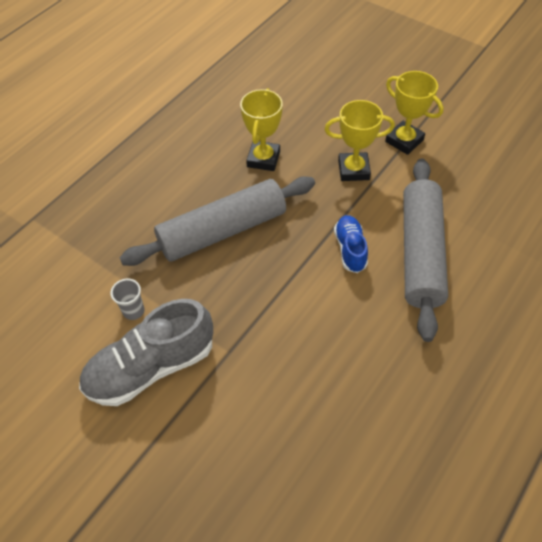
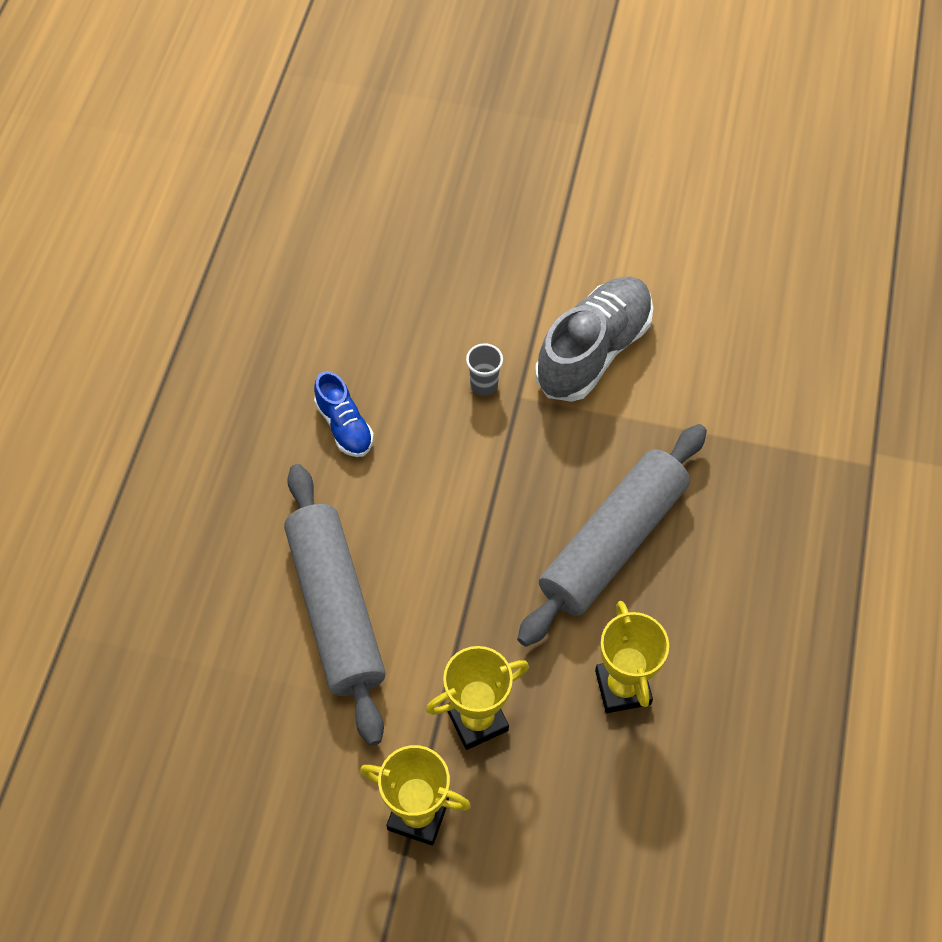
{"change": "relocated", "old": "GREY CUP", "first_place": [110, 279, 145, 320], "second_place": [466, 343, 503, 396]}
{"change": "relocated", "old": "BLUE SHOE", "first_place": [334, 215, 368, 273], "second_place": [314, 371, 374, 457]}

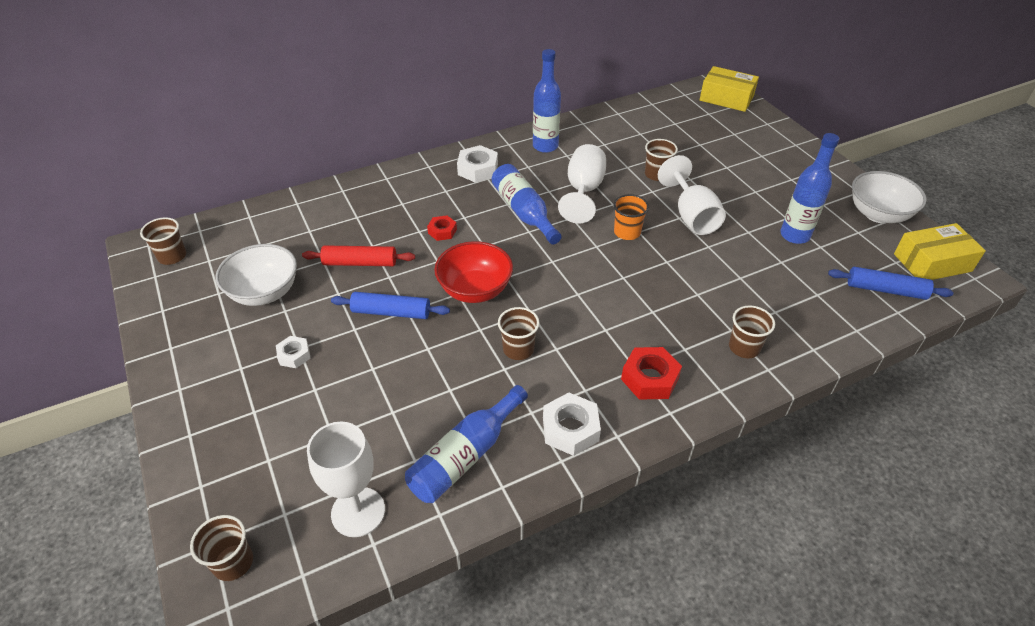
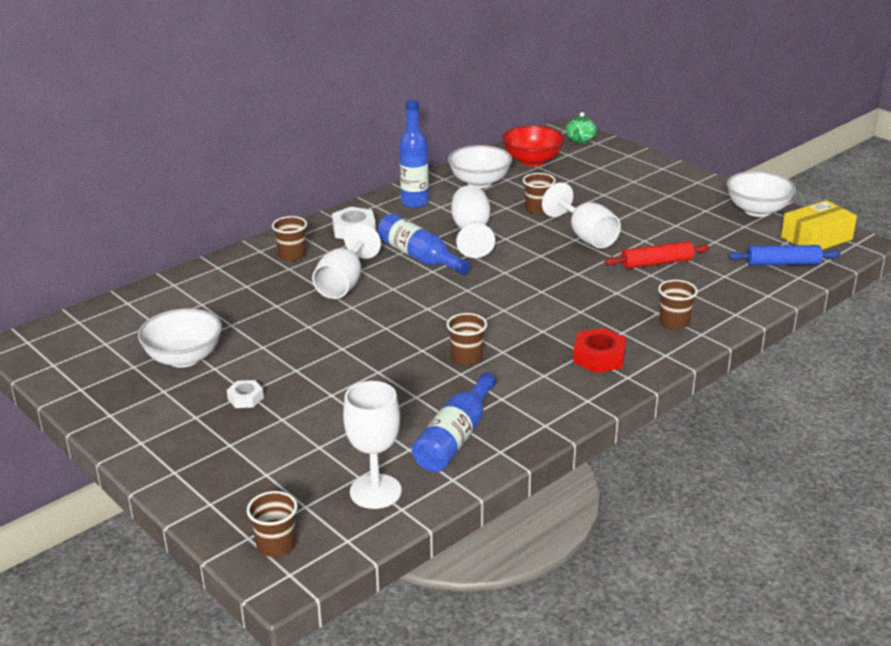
{"change": "relocated", "old": "BROWN CUP", "first_place": [140, 217, 186, 265], "second_place": [272, 216, 307, 261]}
{"change": "relocated", "old": "RED ROLLING PIN", "first_place": [302, 245, 415, 266], "second_place": [605, 241, 710, 269]}
{"change": "missing", "old": "BLUE ROLLING PIN", "first_place": [331, 292, 450, 319]}
{"change": "exchanged", "old": "RED NUT", "new": "WHITE GOBLET", "first_place": [427, 215, 457, 241], "second_place": [312, 223, 381, 299]}
{"change": "relocated", "old": "RED BOWL", "first_place": [434, 241, 513, 303], "second_place": [502, 125, 564, 166]}
{"change": "missing", "old": "WHITE NUT", "first_place": [543, 392, 601, 456]}
{"change": "missing", "old": "ORANGE CUP", "first_place": [614, 194, 649, 240]}
{"change": "exchanged", "old": "YELLOW BOX", "new": "GREEN TEAPOT", "first_place": [700, 66, 759, 112], "second_place": [566, 112, 597, 143]}
{"change": "missing", "old": "BLUE BOTTLE", "first_place": [780, 133, 840, 244]}
{"change": "appeared", "new": "WHITE BOWL", "second_place": [448, 145, 512, 188]}

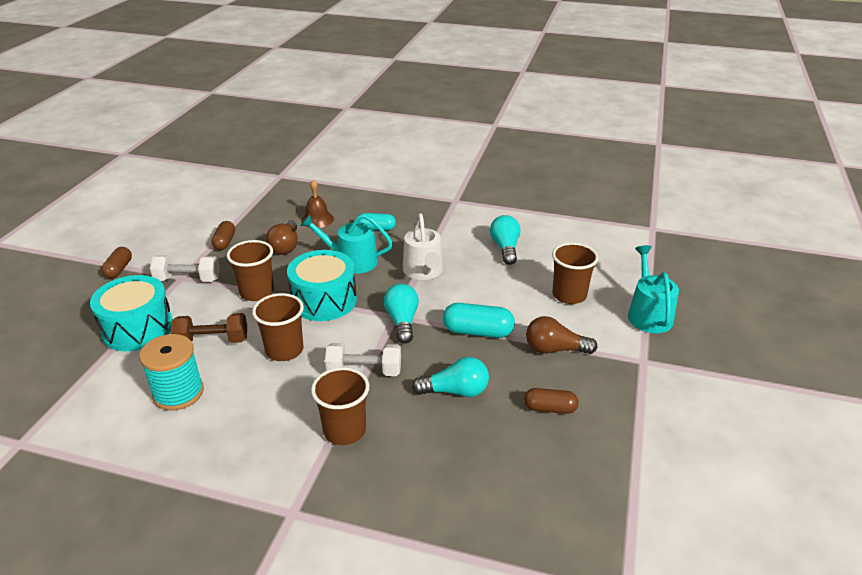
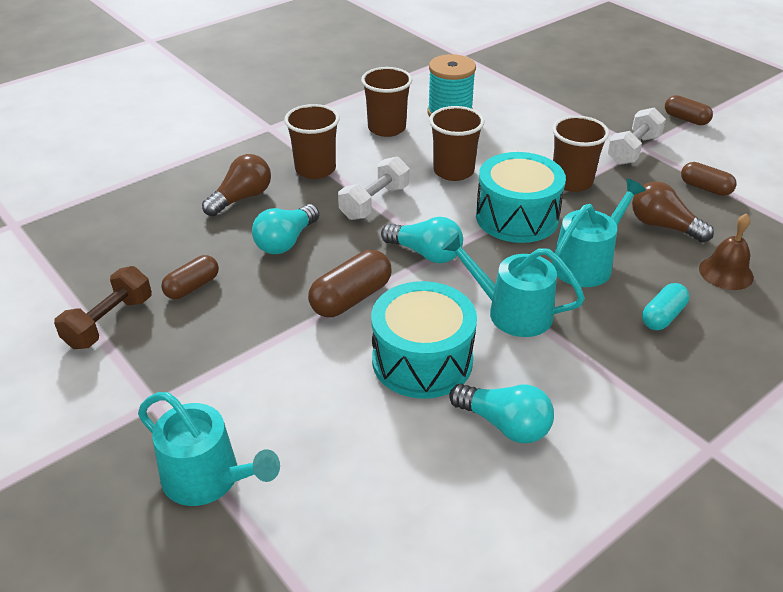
{"change": "relocated", "old": "TURQUOISE DRUM", "first_place": [90, 275, 173, 351], "second_place": [371, 281, 477, 399]}
{"change": "relocated", "old": "BROWN DUMBBELL", "first_place": [171, 313, 247, 343], "second_place": [54, 266, 152, 349]}
{"change": "colour", "old": "WHITE WATERING CAN", "new": "TURQUOISE WATERING CAN", "first_place": [403, 214, 443, 280], "second_place": [441, 232, 585, 337]}
{"change": "colour", "old": "TURQUOISE CAPSULE", "new": "BROWN CAPSULE", "first_place": [443, 303, 515, 338], "second_place": [308, 250, 391, 317]}
{"change": "relocated", "old": "BROWN LIGHT BULB", "first_place": [526, 316, 598, 354], "second_place": [202, 154, 271, 216]}
{"change": "relocated", "old": "BROWN CUP", "first_place": [552, 243, 598, 304], "second_place": [361, 67, 412, 137]}

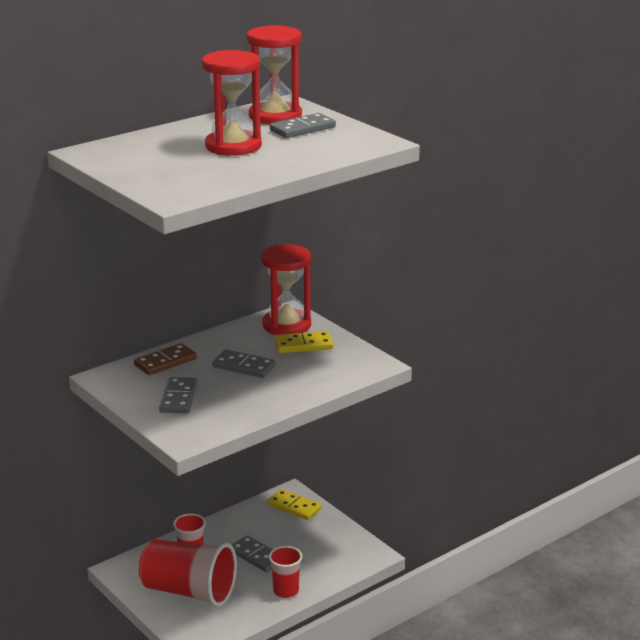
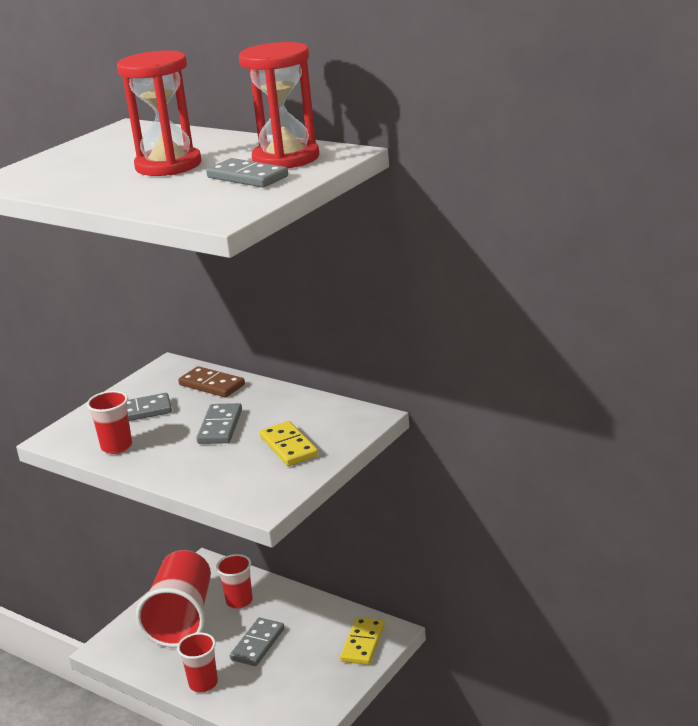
{"change": "missing", "old": "RED HOURGLASS", "first_place": [261, 244, 311, 335]}
{"change": "appeared", "new": "RED CUP", "second_place": [87, 391, 132, 454]}

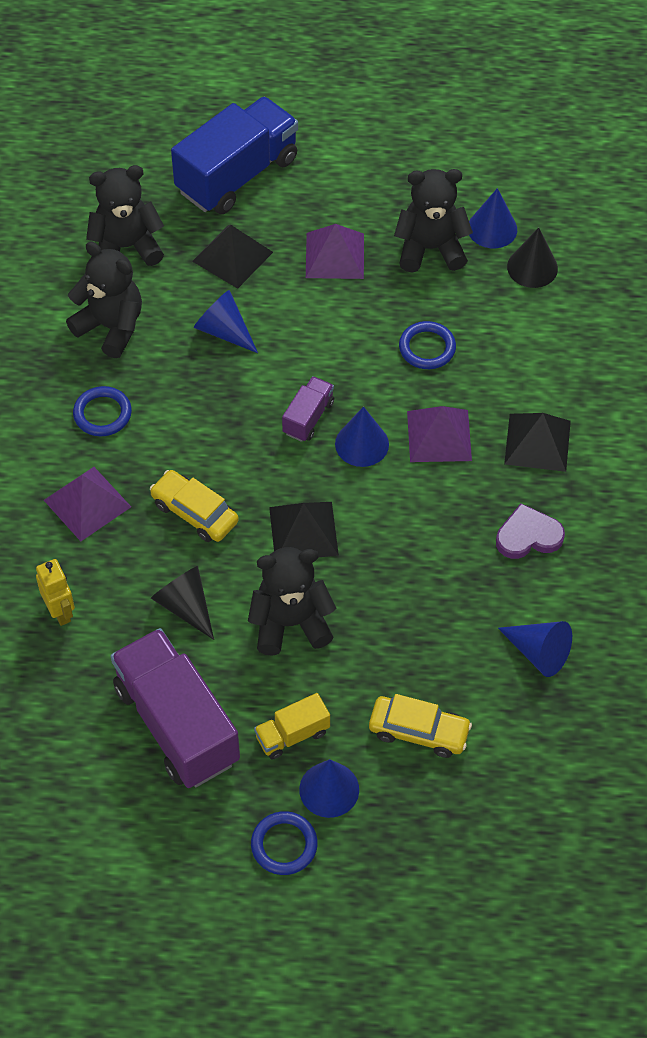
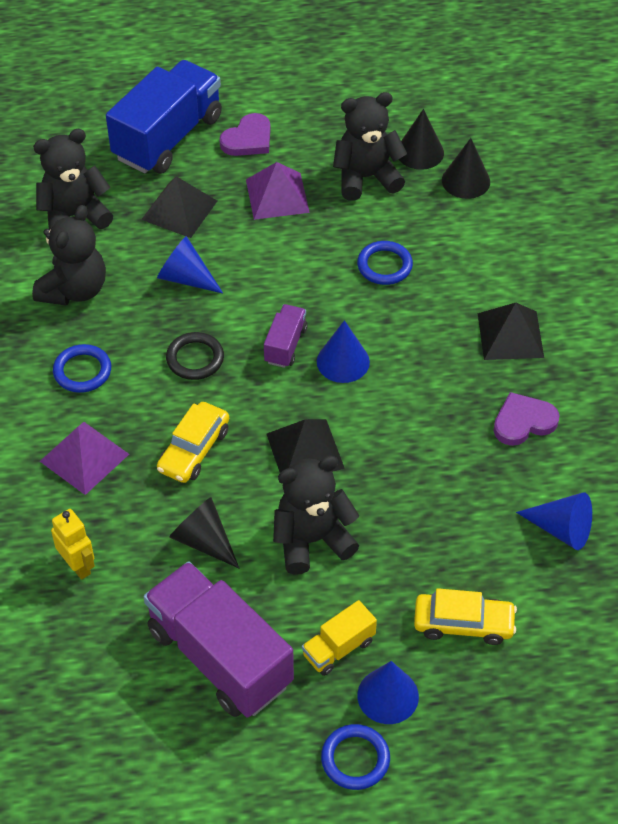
{"change": "spun", "old": "BLACK TEDDY BEAR", "first_place": [66, 241, 142, 358], "second_place": [32, 205, 106, 306], "degrees": 90}
{"change": "spun", "old": "YELLOW CAR", "first_place": [150, 470, 239, 542], "second_place": [157, 402, 229, 483], "degrees": -90}
{"change": "missing", "old": "PURPLE PYRAMID", "first_place": [407, 406, 472, 462]}
{"change": "colour", "old": "BLUE CONE", "new": "BLACK CONE", "first_place": [469, 188, 517, 248], "second_place": [399, 109, 444, 170]}
{"change": "appeared", "new": "BLACK RING", "second_place": [166, 332, 224, 380]}
{"change": "appeared", "new": "PURPLE HEART", "second_place": [219, 113, 270, 156]}

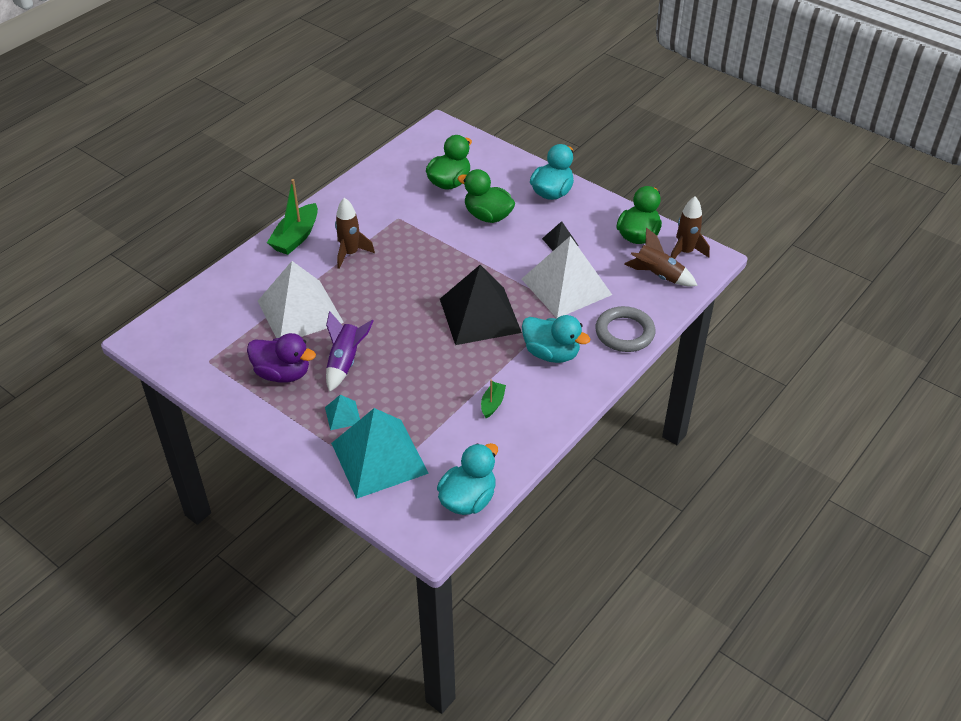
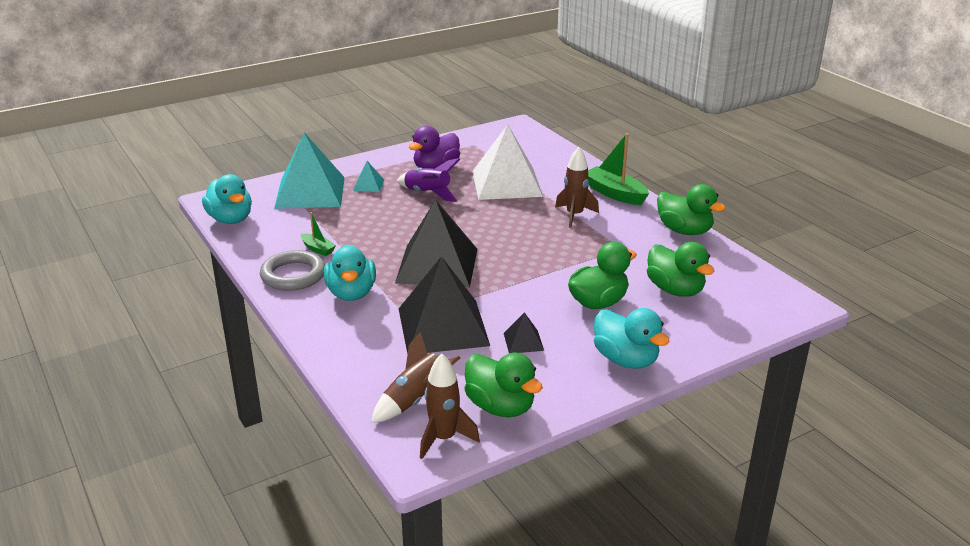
{"change": "colour", "old": "WHITE PYRAMID", "new": "BLACK PYRAMID", "first_place": [522, 236, 612, 318], "second_place": [399, 256, 490, 354]}
{"change": "spun", "old": "TURQUOISE DUCK", "first_place": [522, 315, 590, 363], "second_place": [324, 245, 376, 301], "degrees": -60}
{"change": "relocated", "old": "GREY RING", "first_place": [595, 306, 655, 352], "second_place": [260, 250, 325, 291]}
{"change": "appeared", "new": "GREEN DUCK", "second_place": [657, 184, 726, 235]}

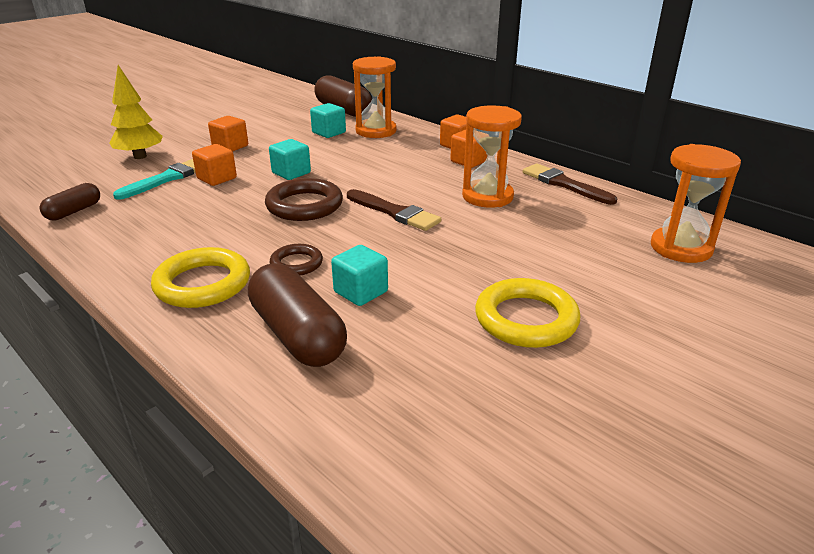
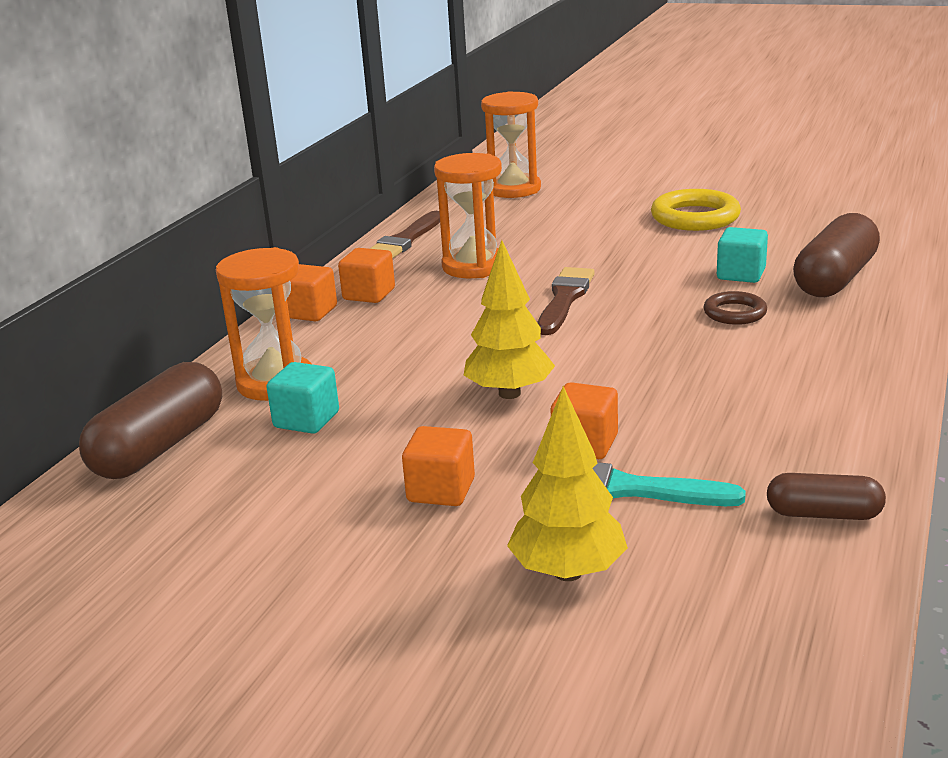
{"change": "missing", "old": "YELLOW RING", "first_place": [151, 247, 250, 308]}
{"change": "missing", "old": "BROWN RING", "first_place": [265, 178, 343, 221]}
{"change": "exchanged", "old": "TURQUOISE CUBE", "new": "YELLOW TREE", "first_place": [269, 139, 311, 180], "second_place": [464, 240, 555, 399]}

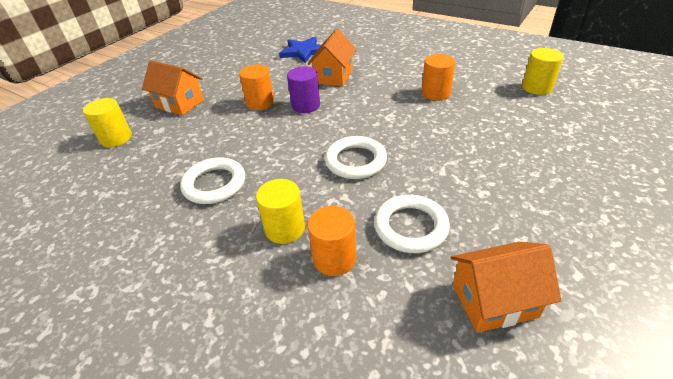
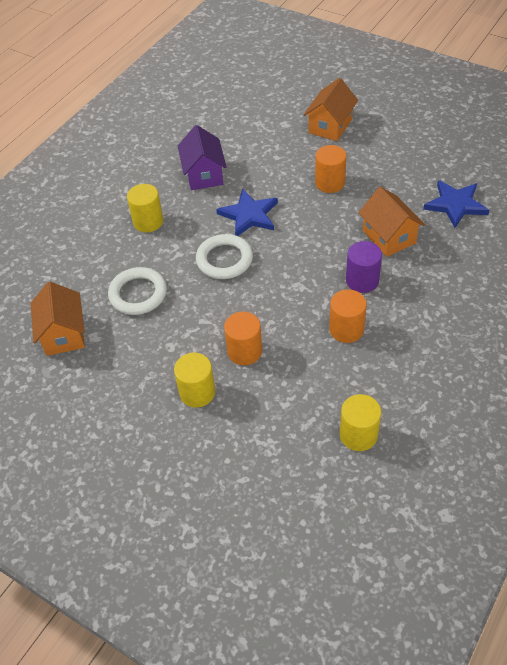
{"change": "relocated", "old": "YELLOW CYLINDER", "first_place": [83, 98, 132, 147], "second_place": [174, 353, 215, 408]}
{"change": "exchanged", "old": "WHITE RING", "new": "PURPLE HOUSE", "first_place": [180, 157, 245, 204], "second_place": [178, 125, 227, 190]}
{"change": "relocated", "old": "PURPLE CYLINDER", "first_place": [287, 66, 320, 113], "second_place": [346, 241, 382, 293]}
{"change": "spun", "old": "ORANGE HOUSE", "first_place": [307, 29, 356, 86], "second_place": [358, 187, 425, 257], "degrees": 45}
{"change": "relocated", "old": "ORANGE CYLINDER", "first_place": [307, 206, 356, 276], "second_place": [224, 312, 262, 365]}
{"change": "appeared", "new": "BLUE STAR", "second_place": [216, 189, 278, 236]}

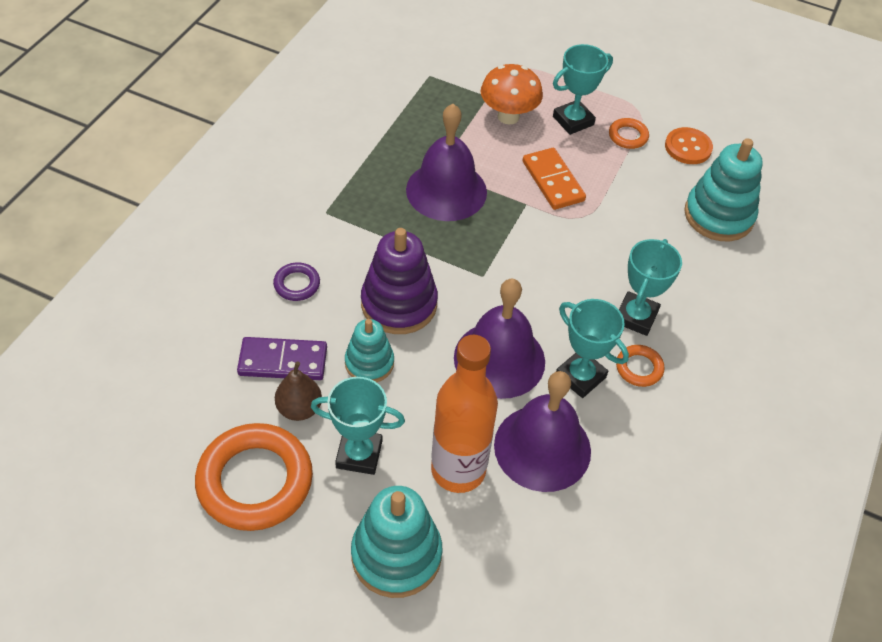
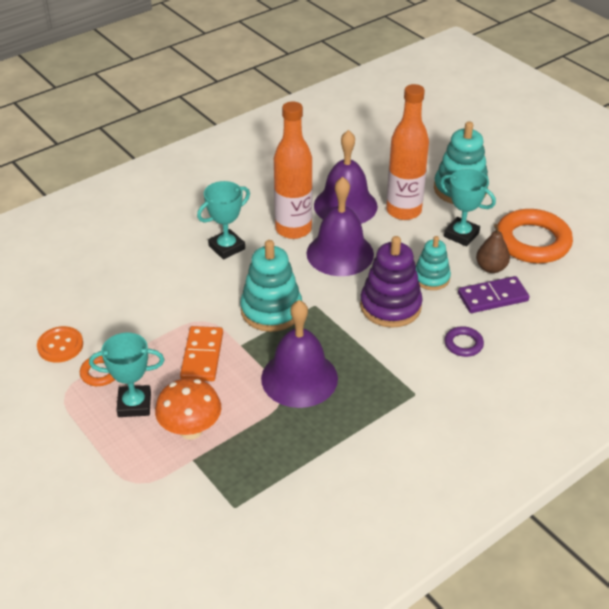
{"change": "spun", "old": "PURPLE DOMINO", "first_place": [237, 337, 327, 380], "second_place": [458, 276, 530, 313], "degrees": -45}
{"change": "exchanged", "old": "TURQUOISE TROPHY", "new": "ORANGE BOTTLE", "first_place": [556, 299, 629, 398], "second_place": [274, 101, 313, 239]}
{"change": "missing", "old": "ORANGE RING", "first_place": [616, 345, 665, 387]}
{"change": "relocated", "old": "TURQUOISE STACKING TOY", "first_place": [684, 138, 763, 241], "second_place": [240, 240, 302, 332]}

